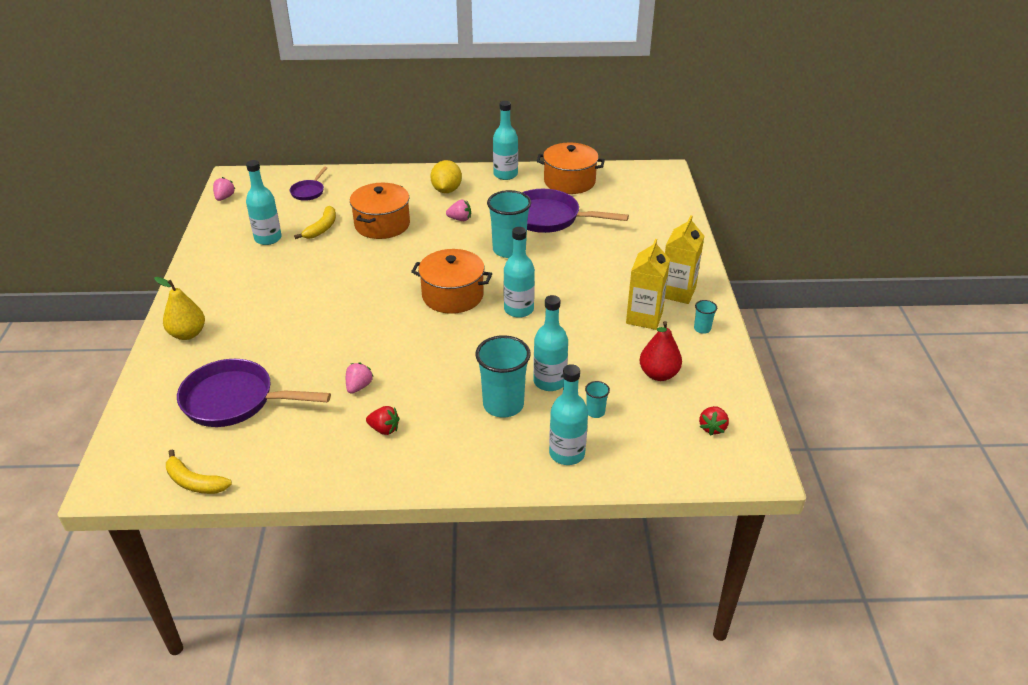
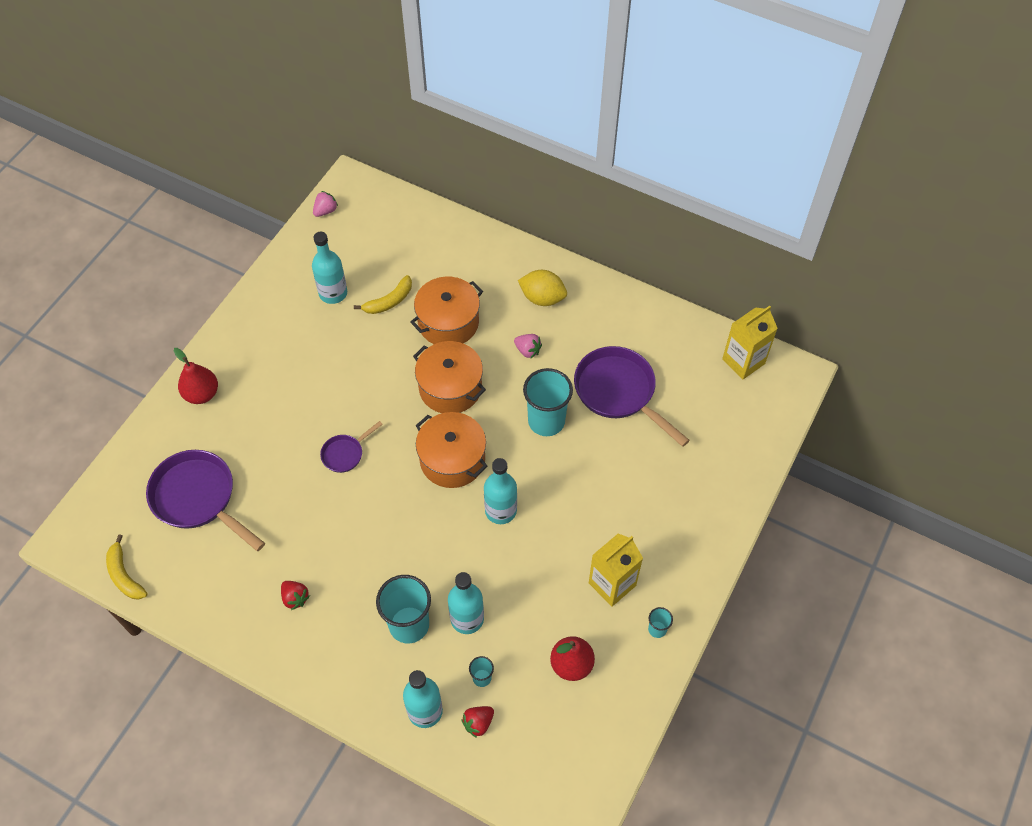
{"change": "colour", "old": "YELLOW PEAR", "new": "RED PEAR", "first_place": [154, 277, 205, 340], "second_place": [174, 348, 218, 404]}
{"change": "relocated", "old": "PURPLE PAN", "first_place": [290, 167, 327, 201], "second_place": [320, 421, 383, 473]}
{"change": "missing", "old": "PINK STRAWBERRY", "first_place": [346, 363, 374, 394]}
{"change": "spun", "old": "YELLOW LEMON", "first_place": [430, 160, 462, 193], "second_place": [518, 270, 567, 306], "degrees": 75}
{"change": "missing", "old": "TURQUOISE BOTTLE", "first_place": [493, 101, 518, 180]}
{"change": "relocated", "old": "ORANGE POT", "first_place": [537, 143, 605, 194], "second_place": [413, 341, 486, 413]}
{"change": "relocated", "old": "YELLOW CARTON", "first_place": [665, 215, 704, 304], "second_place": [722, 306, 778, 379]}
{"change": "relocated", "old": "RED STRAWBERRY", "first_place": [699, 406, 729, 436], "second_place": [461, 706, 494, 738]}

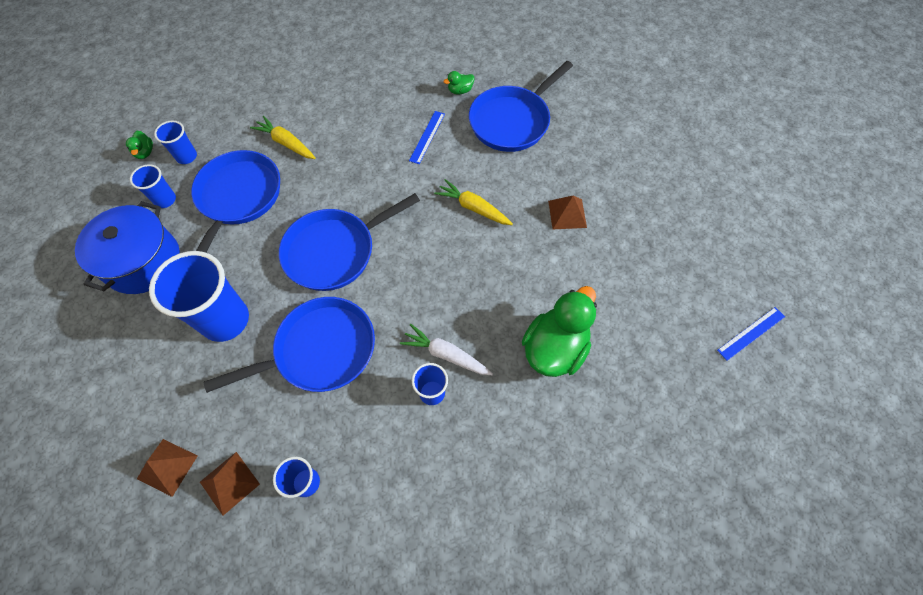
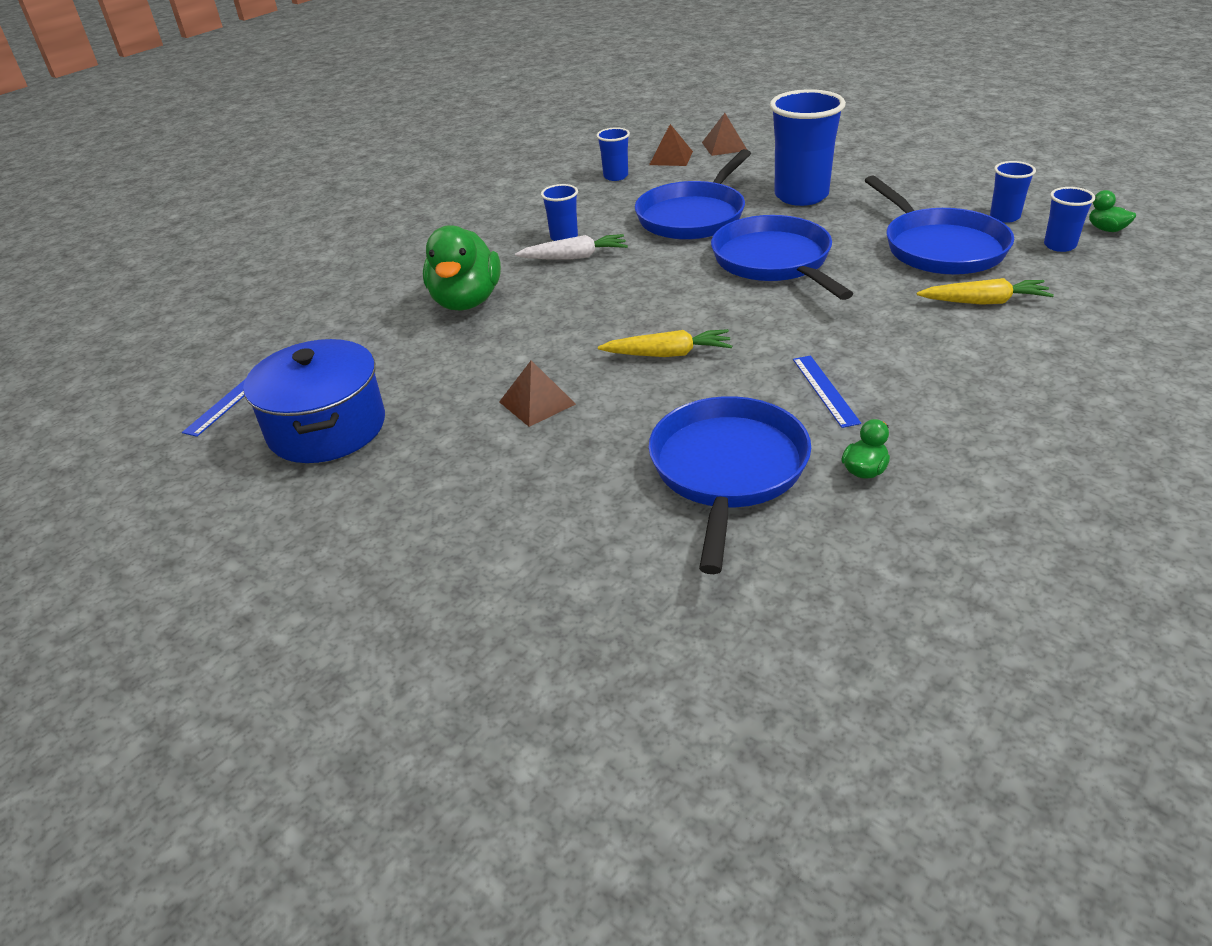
{"change": "relocated", "old": "BLUE POT", "first_place": [75, 201, 180, 294], "second_place": [243, 339, 385, 463]}
{"change": "spun", "old": "BLUE PAN", "first_place": [279, 193, 420, 291], "second_place": [711, 215, 853, 300], "degrees": -45}

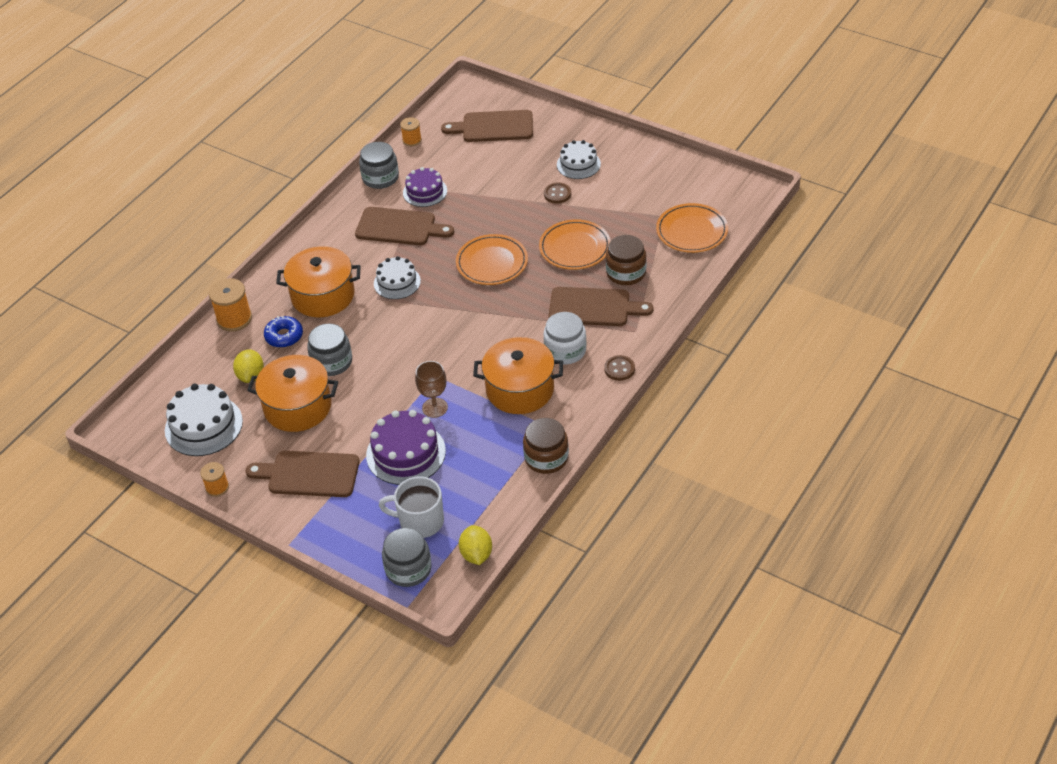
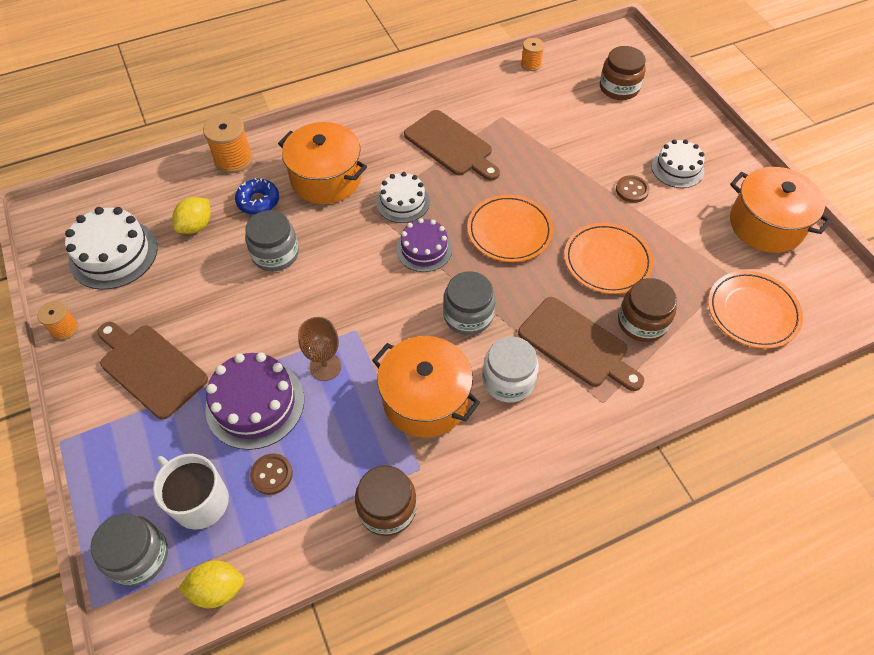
{"change": "relocated", "old": "ORANGE POT", "first_place": [247, 355, 338, 432], "second_place": [730, 167, 831, 253]}
{"change": "relocated", "old": "GREY JAR", "first_place": [359, 142, 399, 189], "second_place": [443, 271, 495, 335]}
{"change": "relocated", "old": "PURPLE CAKE", "first_place": [403, 167, 447, 207], "second_place": [396, 218, 452, 272]}
{"change": "exchanged", "old": "BROWN CUTTING BOARD", "new": "BROWN JAR", "first_place": [441, 110, 533, 142], "second_place": [600, 46, 646, 100]}
{"change": "spun", "old": "YELLOW LEMON", "first_place": [459, 525, 492, 565], "second_place": [178, 560, 244, 608], "degrees": 60}
{"change": "relocated", "old": "BROWN BUTTON", "first_place": [604, 355, 635, 381], "second_place": [250, 453, 293, 495]}

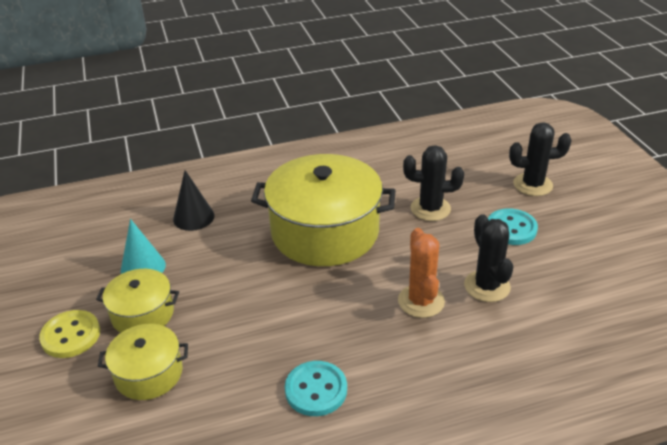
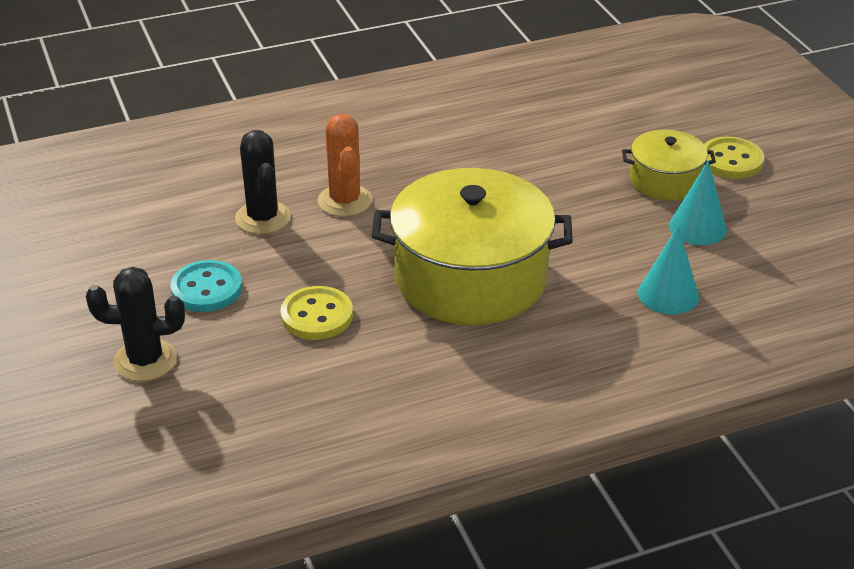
{"change": "missing", "old": "YELLOW POT", "first_place": [98, 324, 188, 400]}
{"change": "colour", "old": "BLACK CONE", "new": "TURQUOISE CONE", "first_place": [173, 170, 214, 231], "second_place": [638, 226, 699, 314]}
{"change": "missing", "old": "TURQUOISE BUTTON", "first_place": [285, 361, 347, 416]}
{"change": "exchanged", "old": "BLACK CACTUS", "new": "YELLOW BUTTON", "first_place": [403, 145, 464, 221], "second_place": [280, 286, 353, 340]}

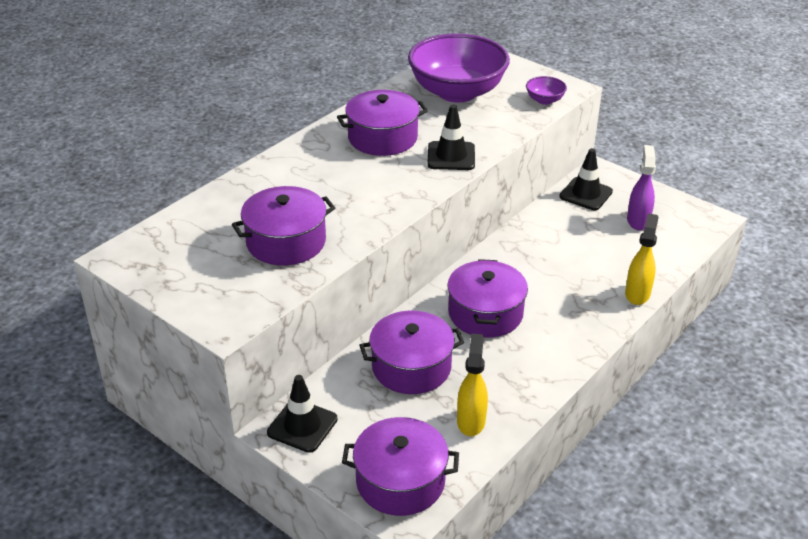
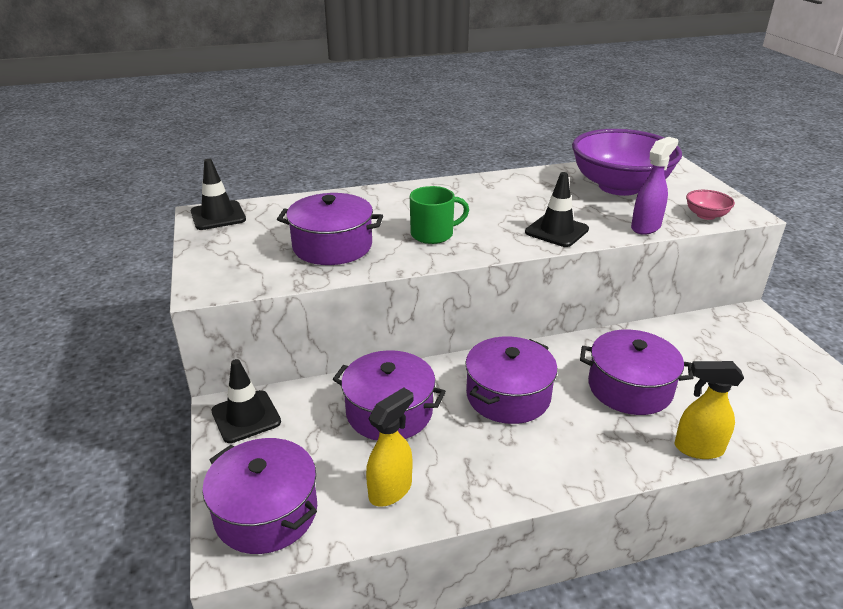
{"change": "relocated", "old": "PURPLE POT", "first_place": [337, 90, 428, 156], "second_place": [580, 329, 694, 415]}
{"change": "colour", "old": "PURPLE BOWL", "new": "PINK BOWL", "first_place": [526, 76, 567, 105], "second_place": [686, 190, 735, 220]}
{"change": "relocated", "old": "BLACK TRAFFIC CONE", "first_place": [559, 148, 613, 210], "second_place": [191, 159, 246, 230]}
{"change": "spun", "old": "YELLOW SPRAY BOTTLE", "first_place": [625, 213, 659, 305], "second_place": [675, 361, 744, 459], "degrees": -135}
{"change": "relocated", "old": "PURPLE SPRAY BOTTLE", "first_place": [627, 145, 656, 230], "second_place": [631, 137, 678, 235]}
{"change": "appeared", "new": "GREEN MUG", "second_place": [410, 186, 469, 244]}

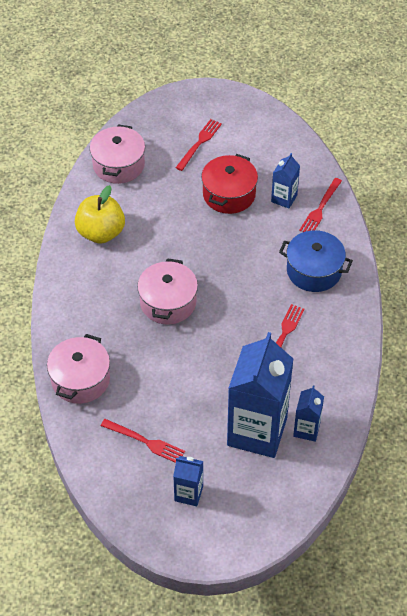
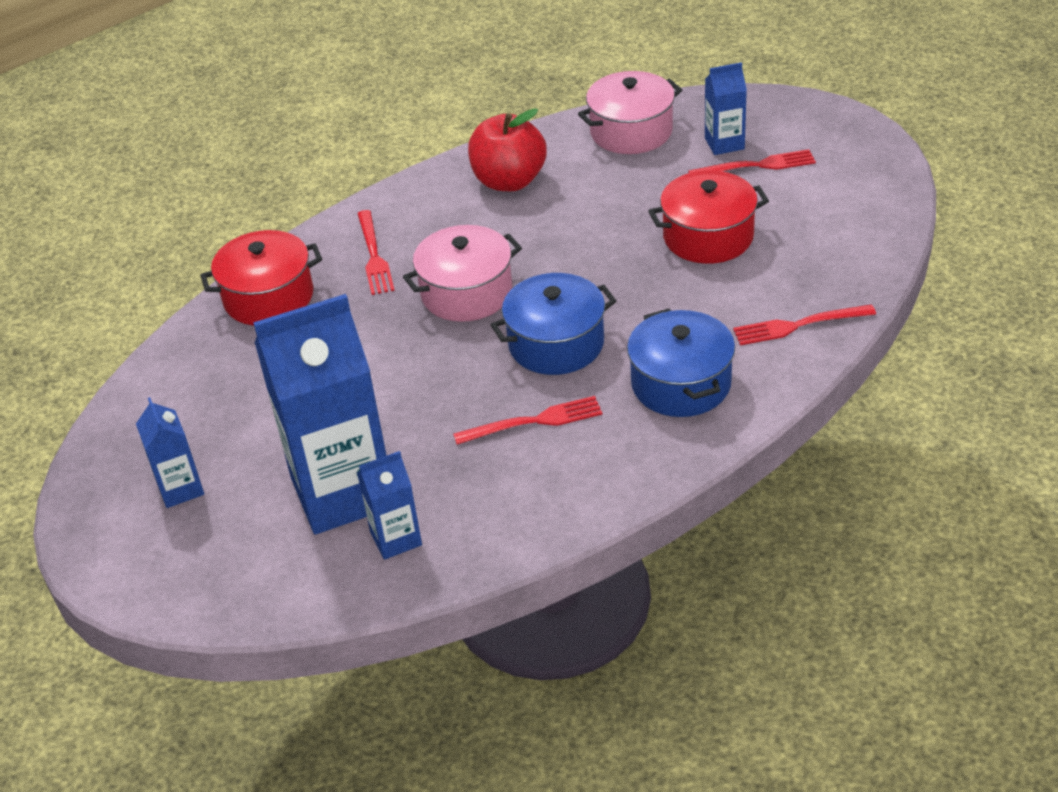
{"change": "colour", "old": "PINK POT", "new": "RED POT", "first_place": [47, 334, 110, 404], "second_place": [200, 230, 322, 325]}
{"change": "colour", "old": "YELLOW APPLE", "new": "RED APPLE", "first_place": [75, 185, 125, 244], "second_place": [468, 108, 547, 191]}
{"change": "relocated", "old": "RED FORK", "first_place": [101, 419, 185, 463], "second_place": [357, 210, 395, 295]}
{"change": "relocated", "old": "BLUE CARTON", "first_place": [271, 153, 300, 208], "second_place": [705, 62, 747, 155]}
{"change": "appeared", "new": "BLUE POT", "second_place": [491, 273, 617, 375]}

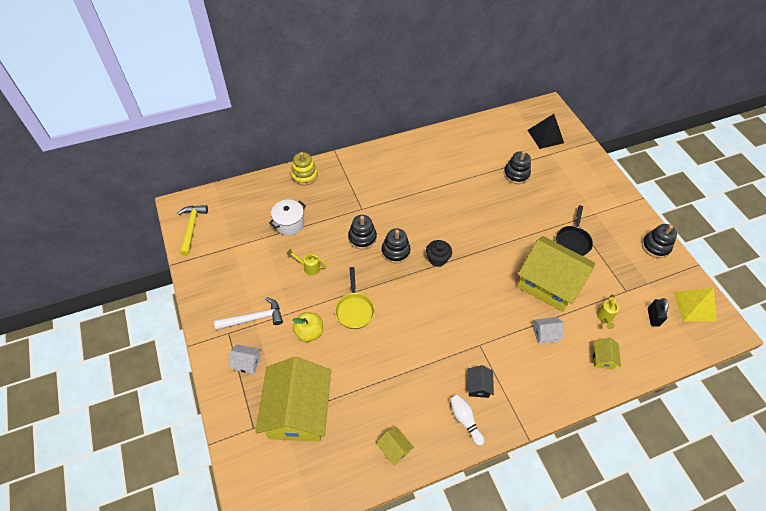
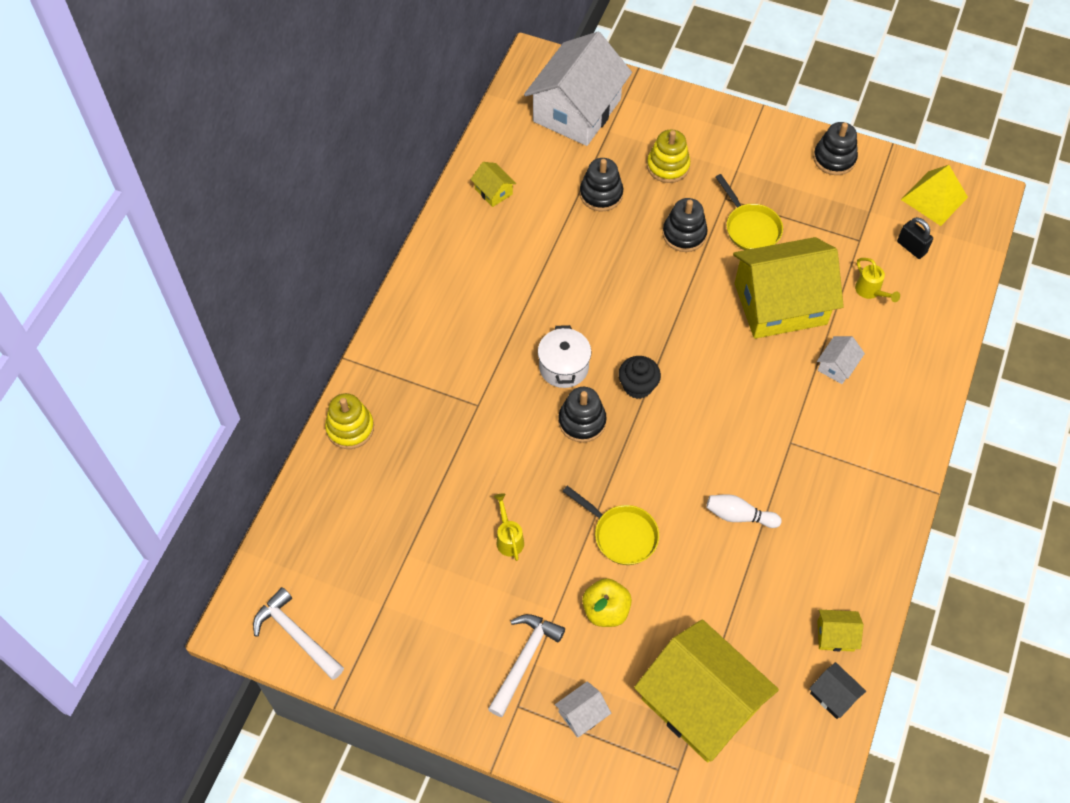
{"change": "colour", "old": "YELLOW HAMMER", "new": "WHITE HAMMER", "first_place": [177, 205, 208, 256], "second_place": [253, 587, 344, 680]}
{"change": "relocated", "old": "WHITE POT", "first_place": [269, 200, 306, 235], "second_place": [538, 325, 591, 388]}
{"change": "spun", "old": "YELLOW WATERING CAN", "first_place": [287, 249, 327, 276], "second_place": [494, 493, 524, 561], "degrees": 105}
{"change": "relocated", "old": "BLACK STACKING TOY", "first_place": [348, 215, 377, 250], "second_place": [663, 198, 708, 252]}
{"change": "relocated", "old": "WHITE BOWLING PIN", "first_place": [450, 395, 484, 446], "second_place": [706, 494, 782, 528]}
{"change": "relocated", "old": "BLACK HOUSE", "first_place": [468, 365, 494, 398], "second_place": [809, 662, 866, 719]}
{"change": "exchanged", "old": "BLACK PYRAMID", "new": "WHITE HOUSE", "first_place": [528, 114, 564, 149], "second_place": [524, 32, 632, 146]}
{"change": "colour", "old": "BLACK PAN", "new": "YELLOW PAN", "first_place": [556, 205, 593, 256], "second_place": [716, 174, 783, 250]}
{"change": "relocated", "old": "YELLOW HOUSE", "first_place": [593, 338, 621, 370], "second_place": [471, 162, 516, 207]}
{"change": "appeared", "new": "YELLOW STACKING TOY", "second_place": [647, 130, 690, 183]}

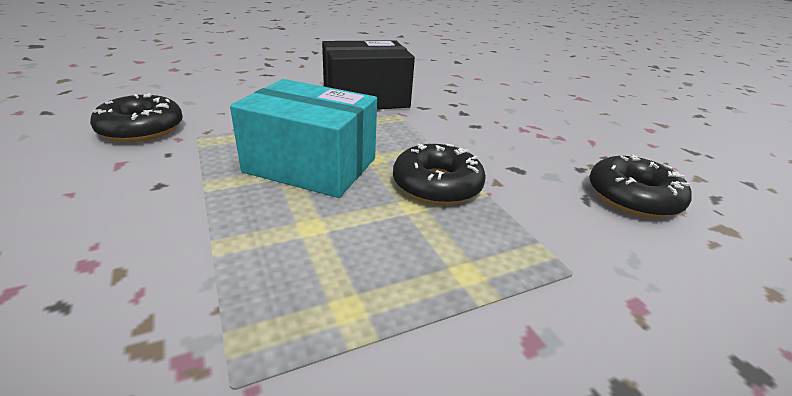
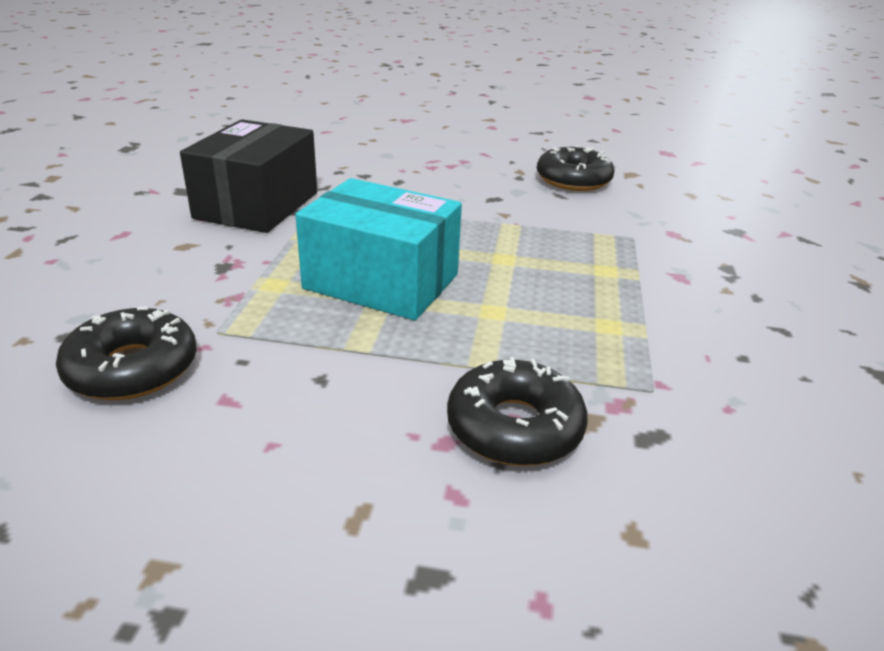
{"change": "spun", "old": "TURQUOISE BOX", "first_place": [230, 79, 377, 198], "second_place": [295, 178, 462, 320], "degrees": 60}
{"change": "relocated", "old": "BLACK DONUT", "first_place": [393, 144, 486, 205], "second_place": [447, 357, 588, 466]}

